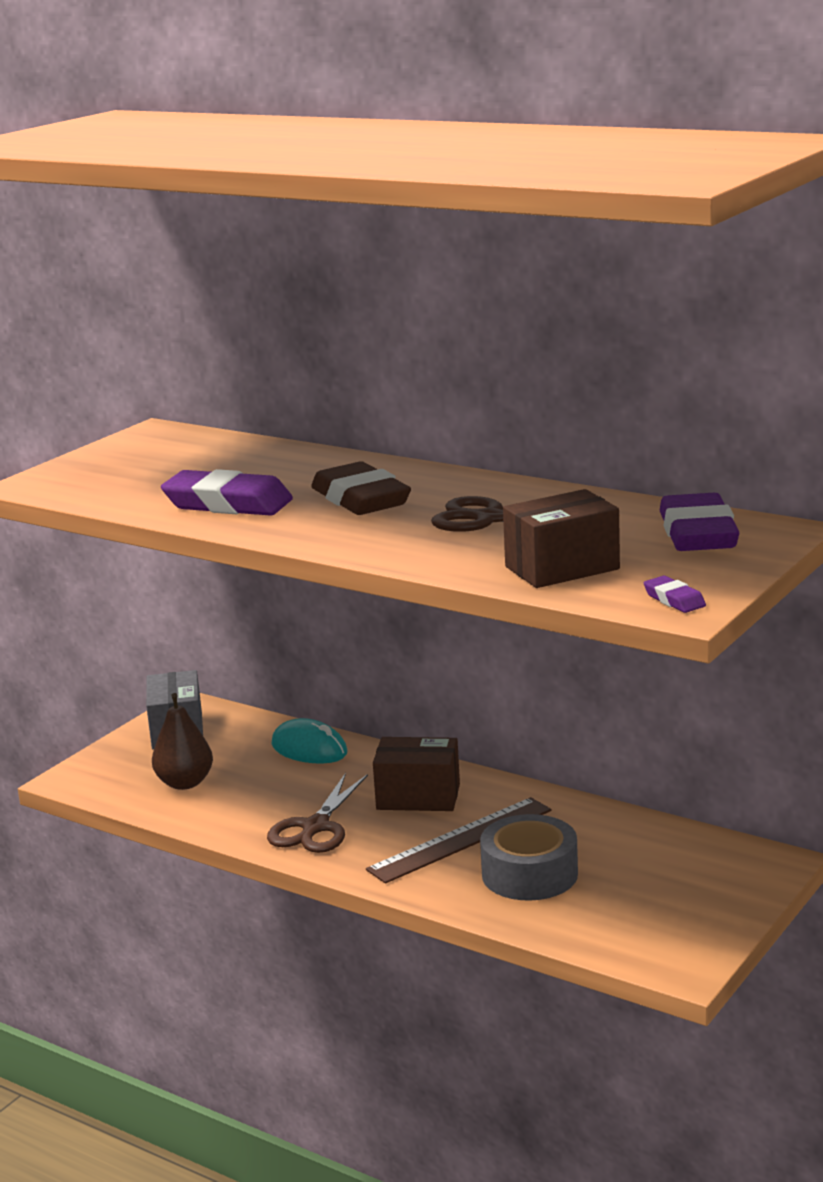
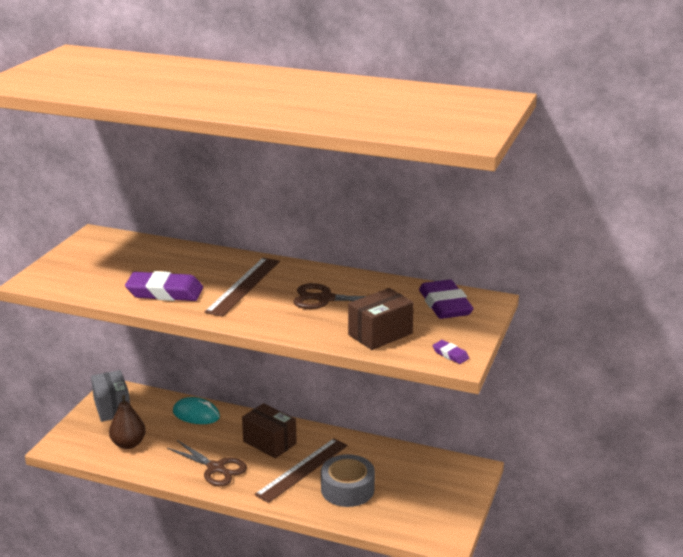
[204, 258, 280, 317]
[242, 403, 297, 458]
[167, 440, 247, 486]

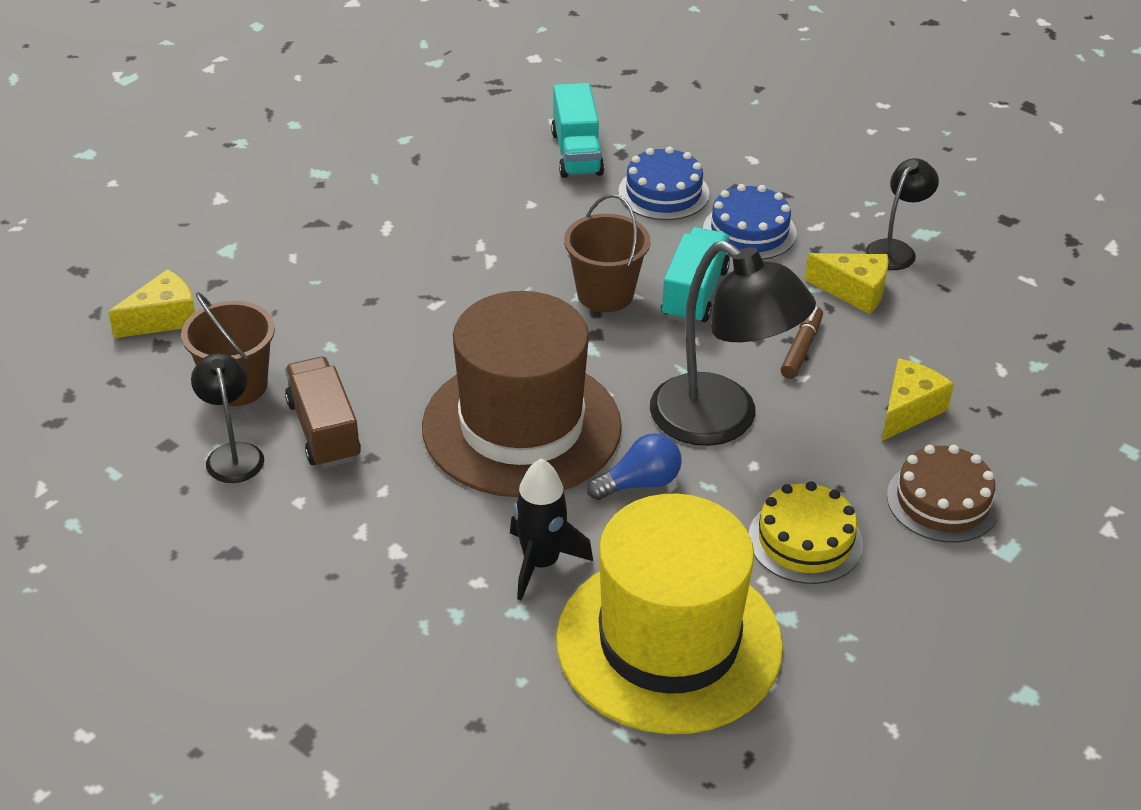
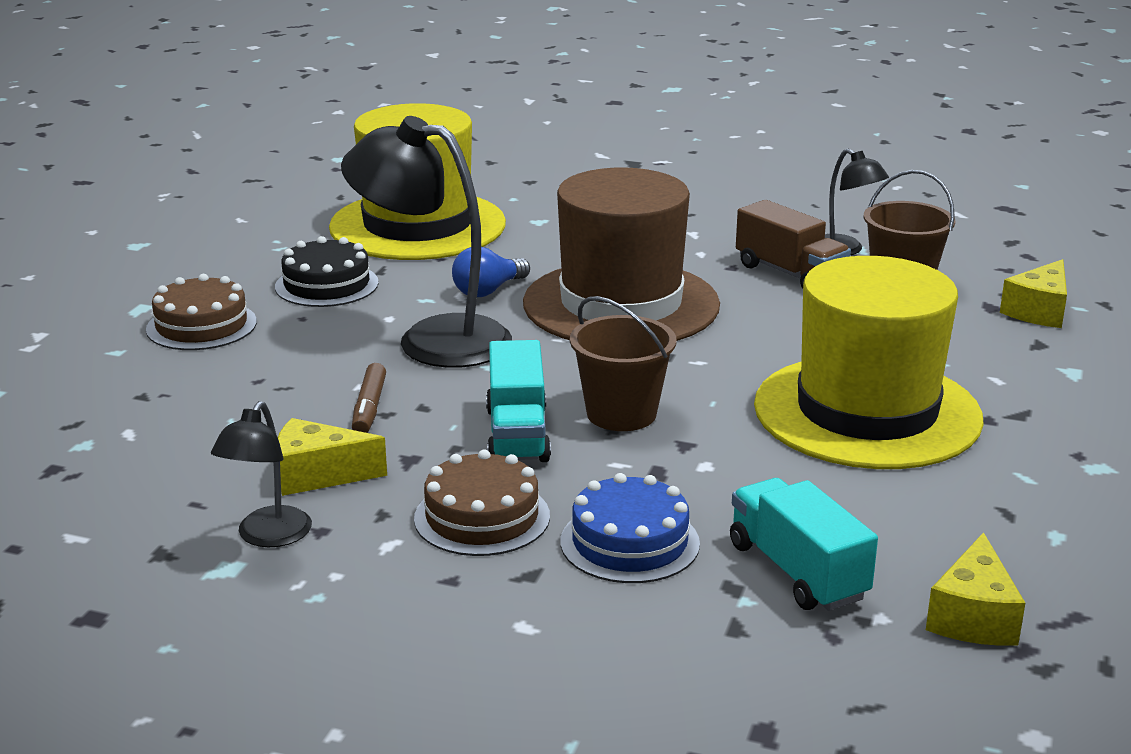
[414, 449, 550, 556]
[926, 532, 1025, 646]
[510, 458, 593, 600] (first image)
[275, 236, 379, 307]
[754, 256, 984, 469]

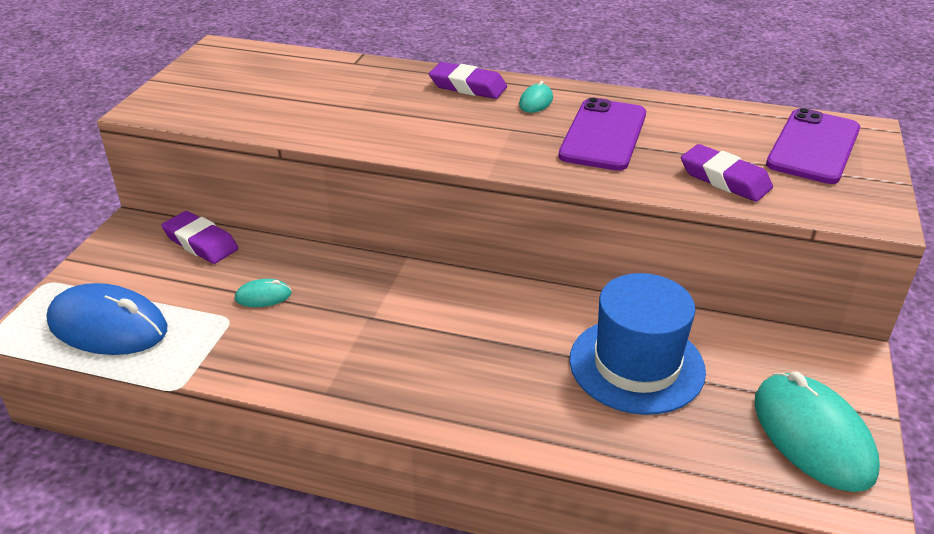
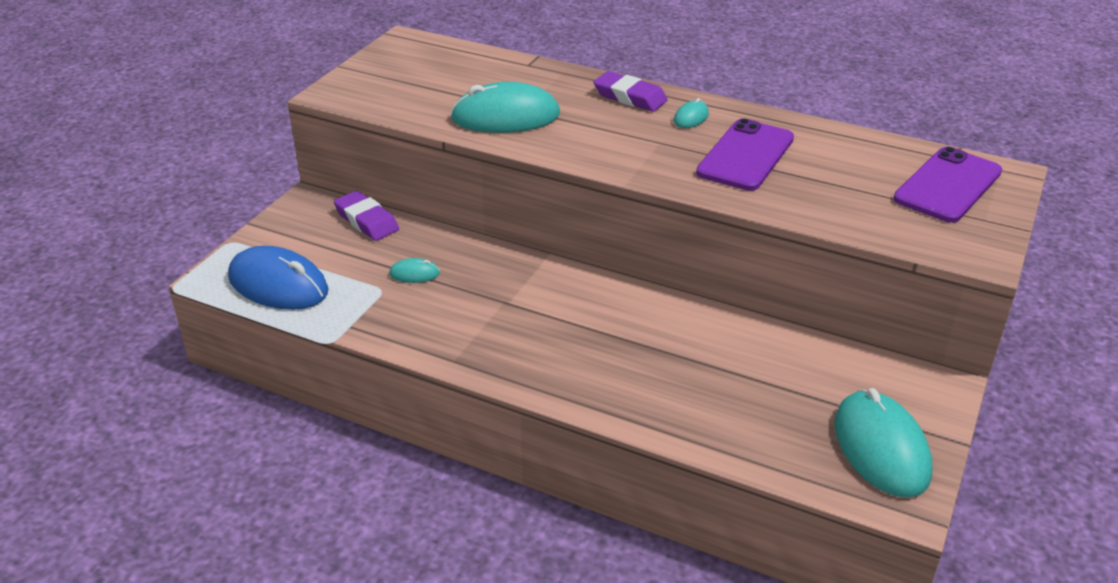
[681, 144, 773, 202] (first image)
[569, 273, 706, 415] (first image)
[450, 82, 560, 133]

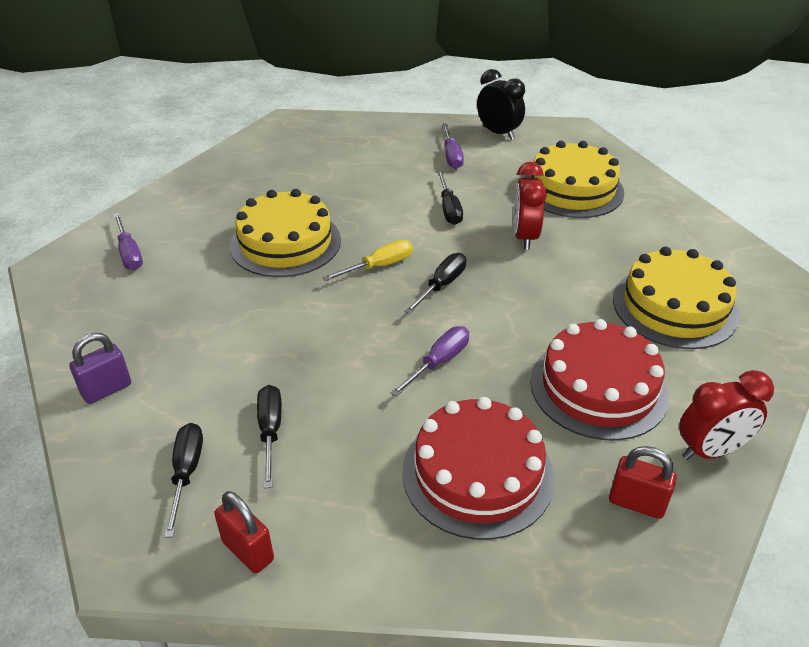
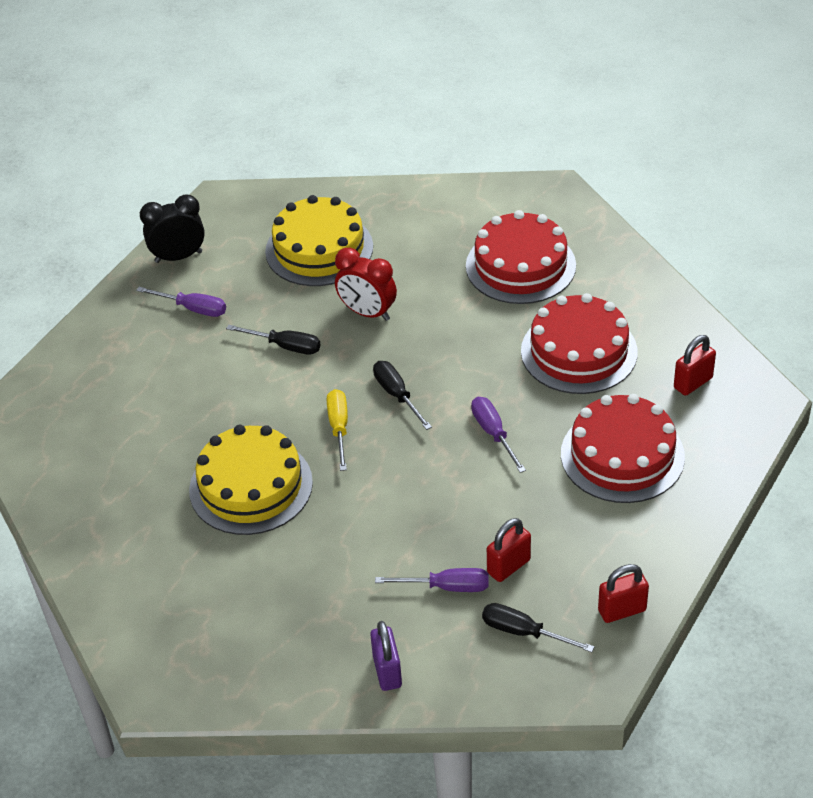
[375, 568, 489, 592]
[466, 210, 576, 304]
[679, 370, 774, 460] (first image)
[487, 518, 531, 582]

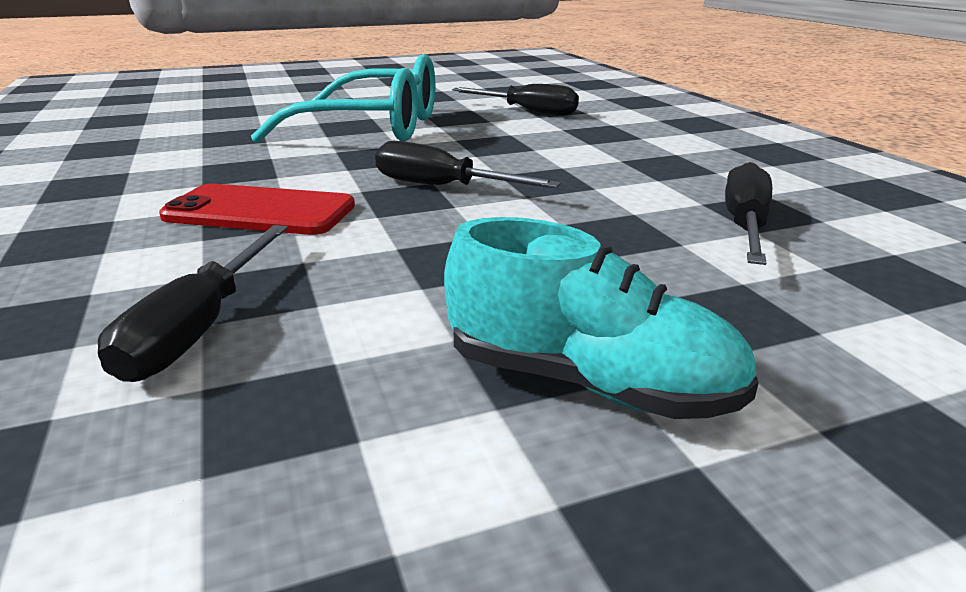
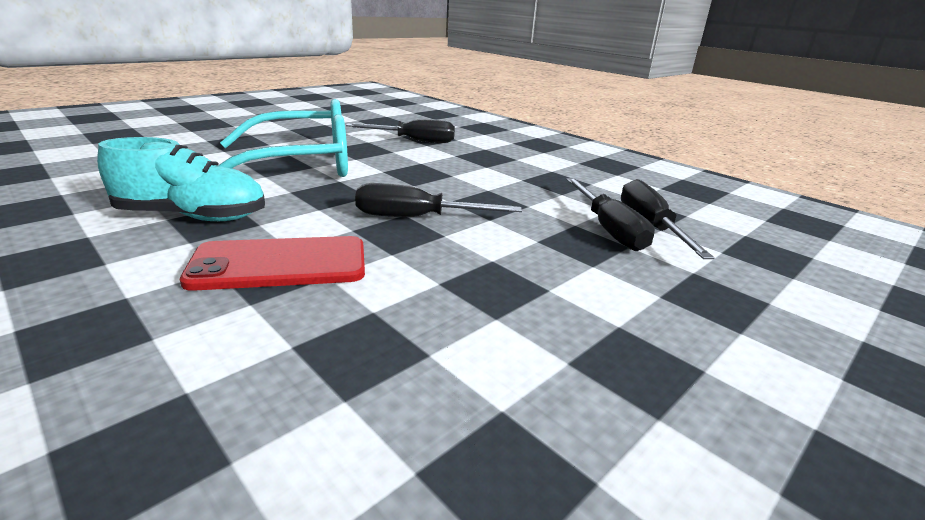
[97, 137, 265, 221]
[566, 178, 655, 251]

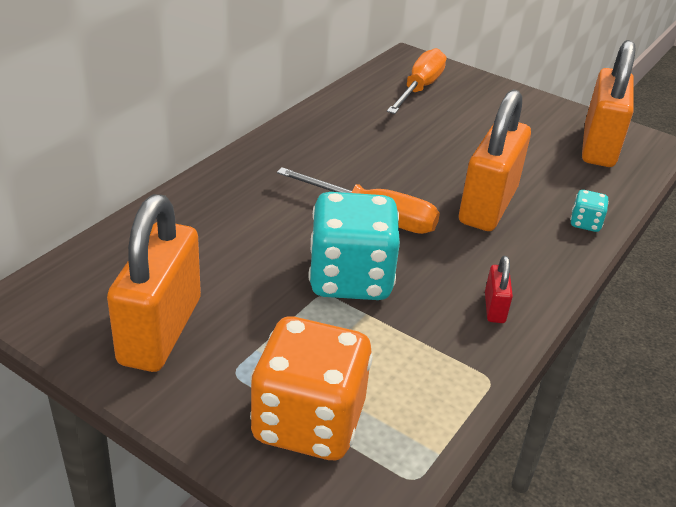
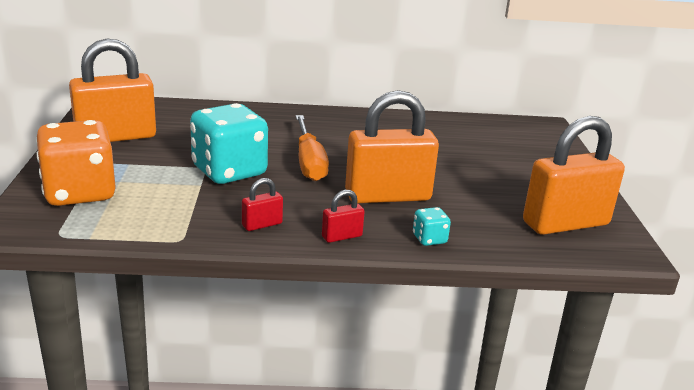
[387, 48, 446, 114] (first image)
[322, 190, 365, 243]

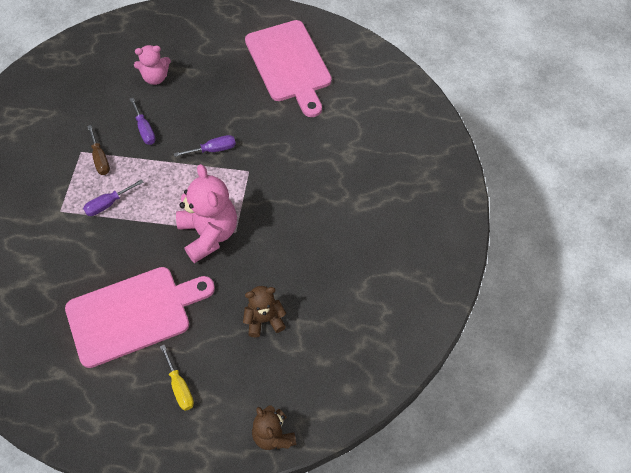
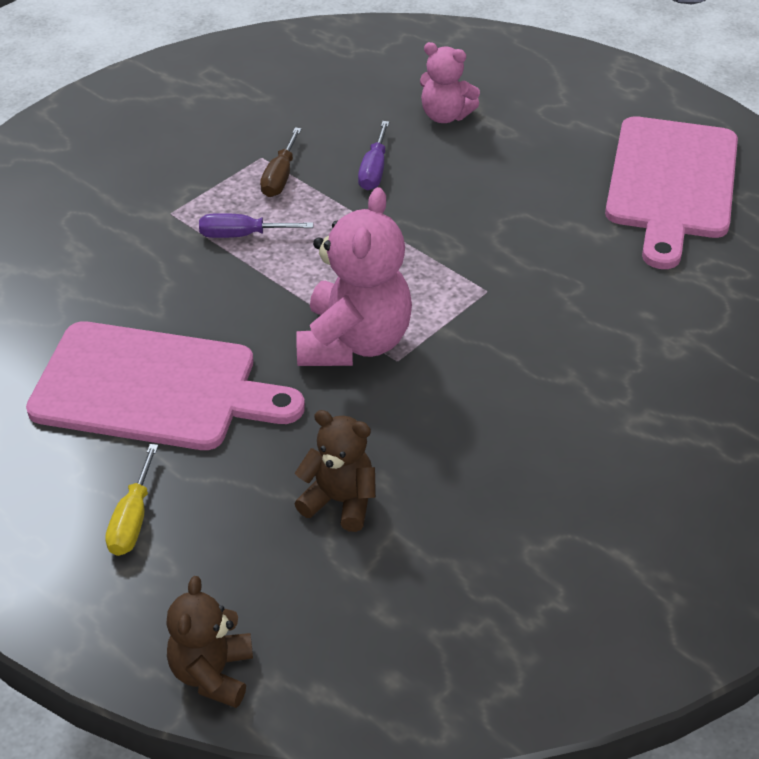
[174, 135, 236, 157] (first image)

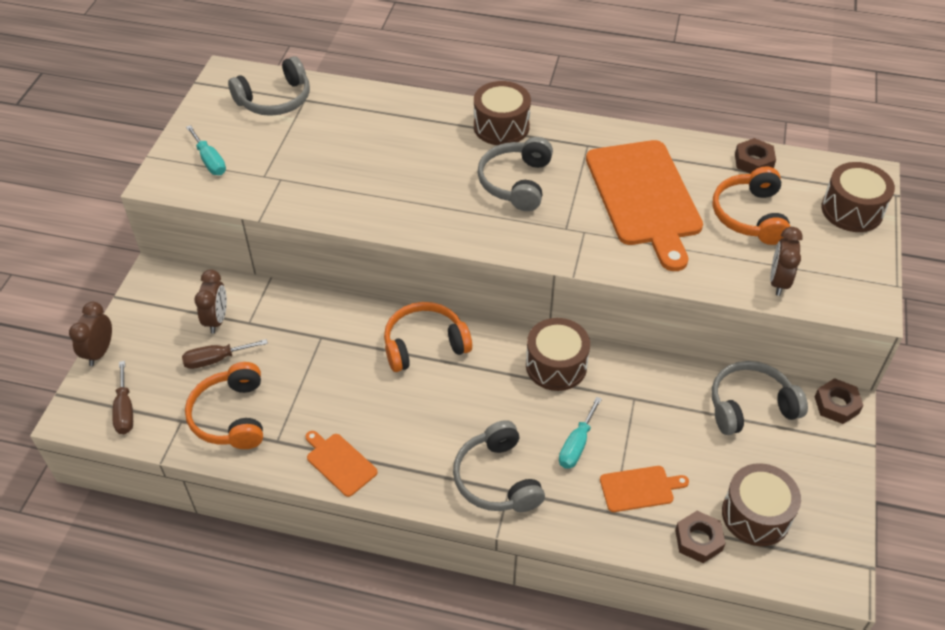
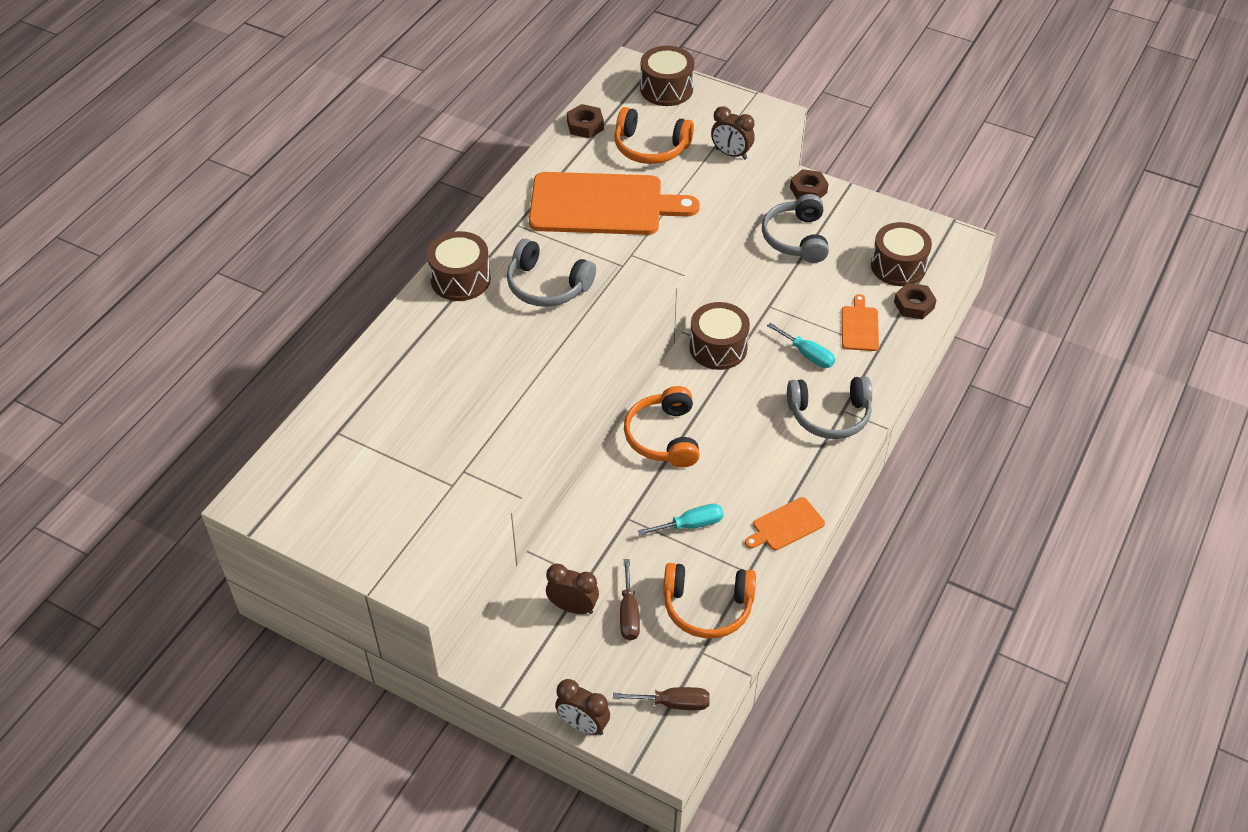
[228, 56, 310, 116] (first image)
[638, 504, 724, 536]

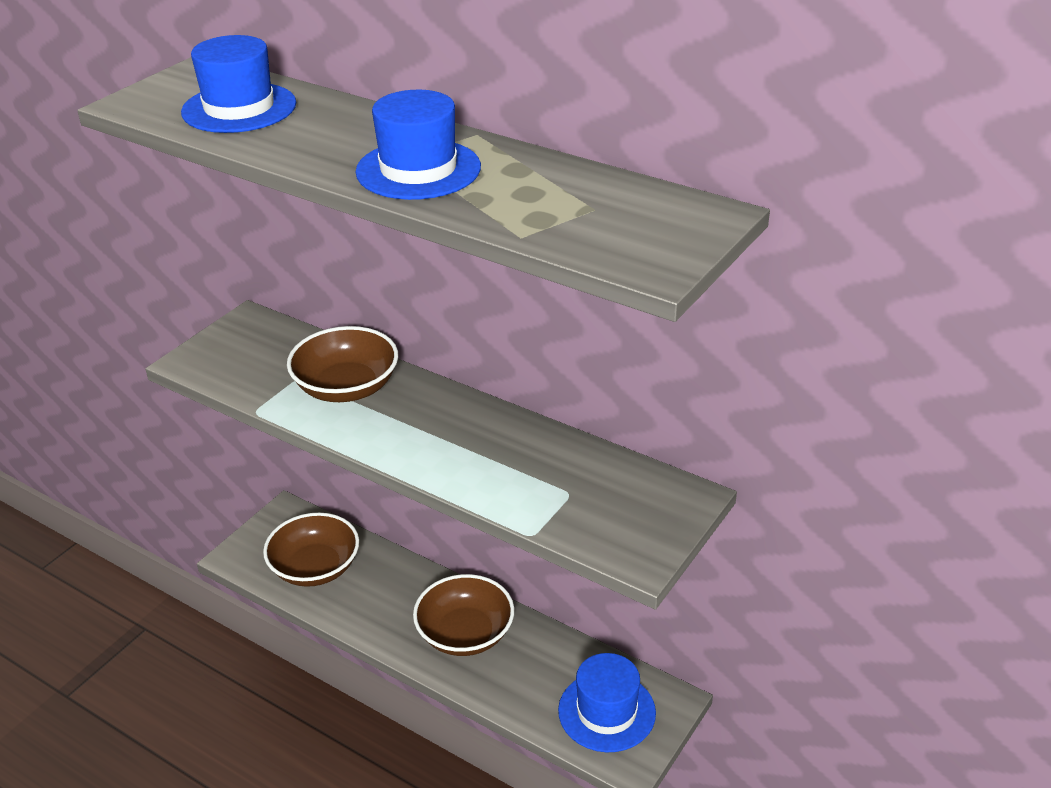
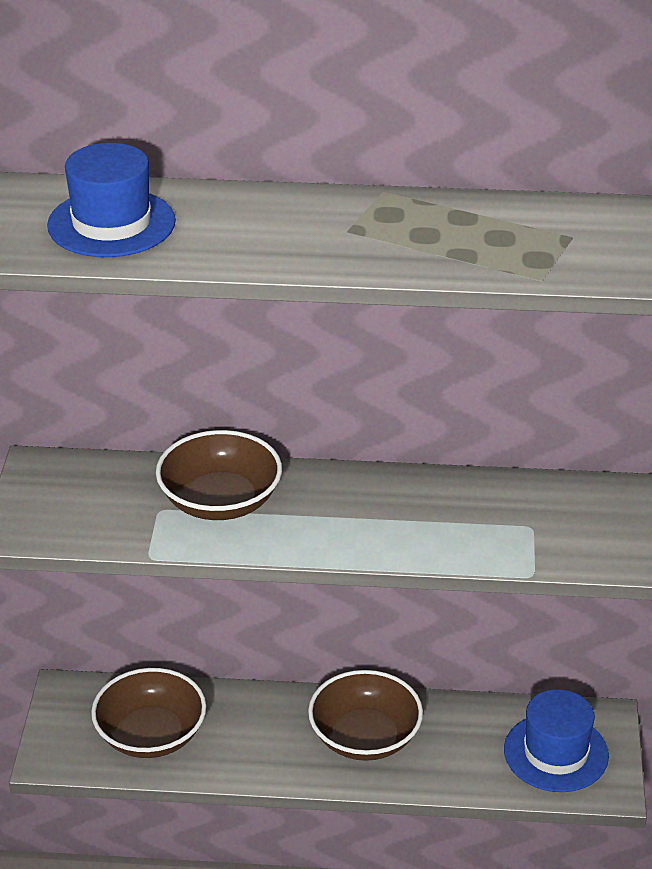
[356, 90, 481, 200] (first image)

